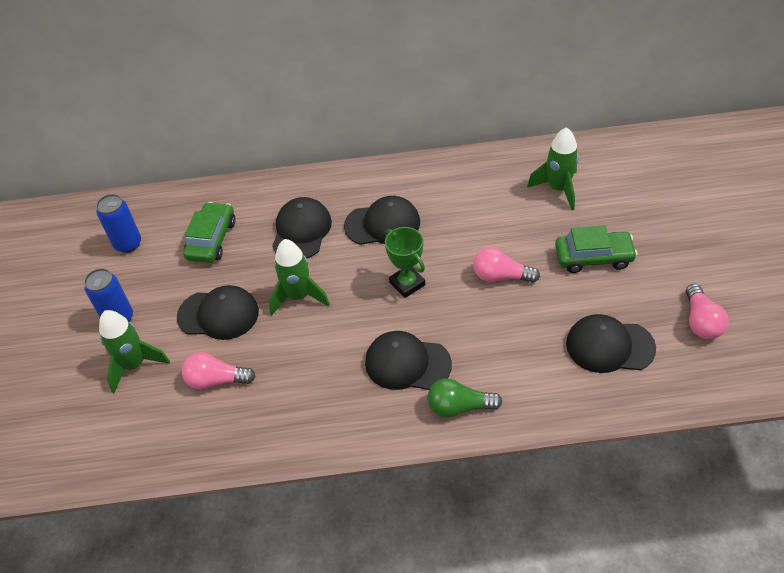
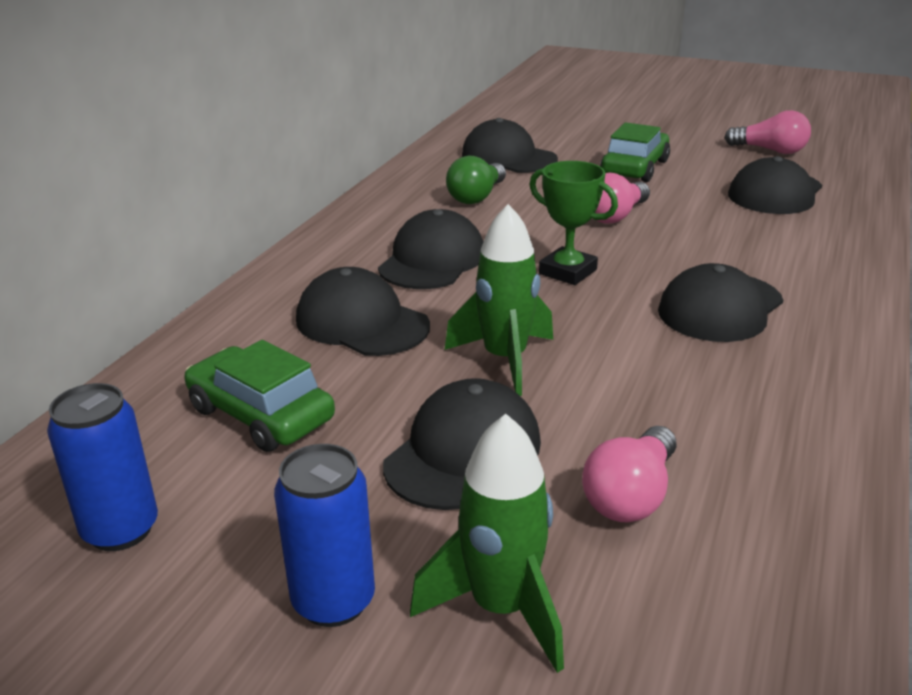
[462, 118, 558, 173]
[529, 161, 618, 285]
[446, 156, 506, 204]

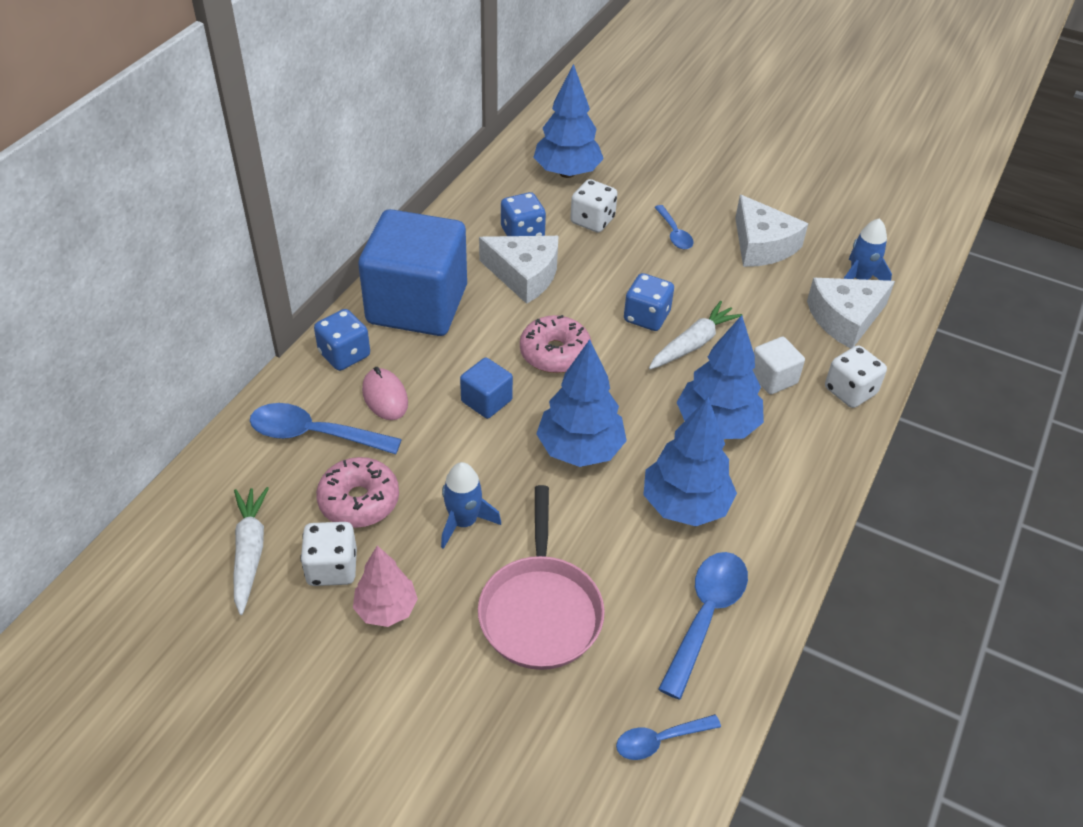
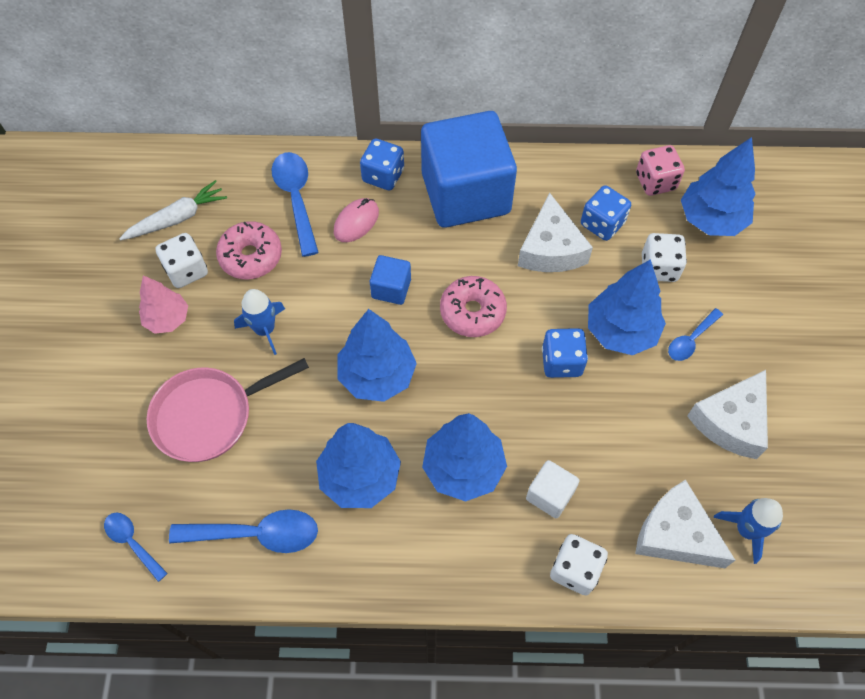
[649, 301, 743, 370] (first image)
[636, 145, 685, 196]
[588, 259, 666, 355]

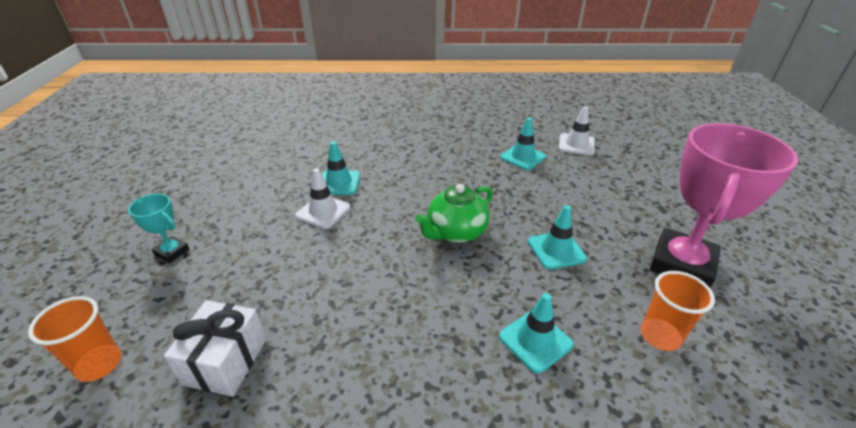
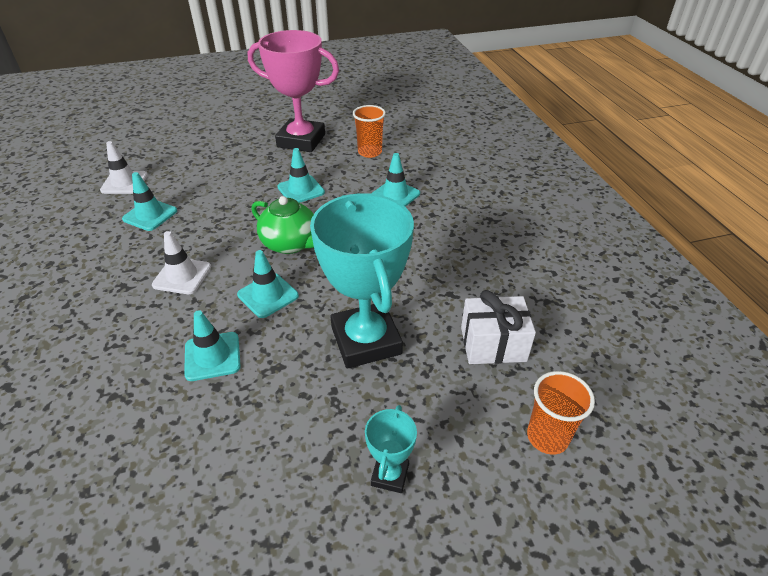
[152, 231, 211, 294]
[310, 193, 414, 369]
[237, 250, 299, 318]

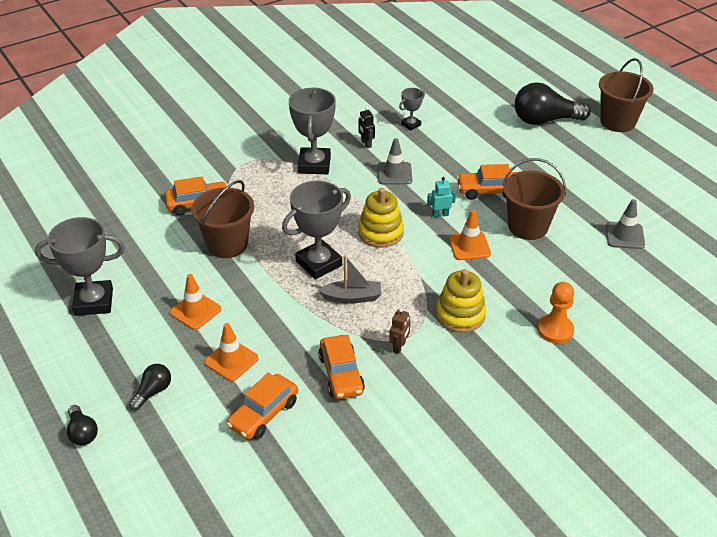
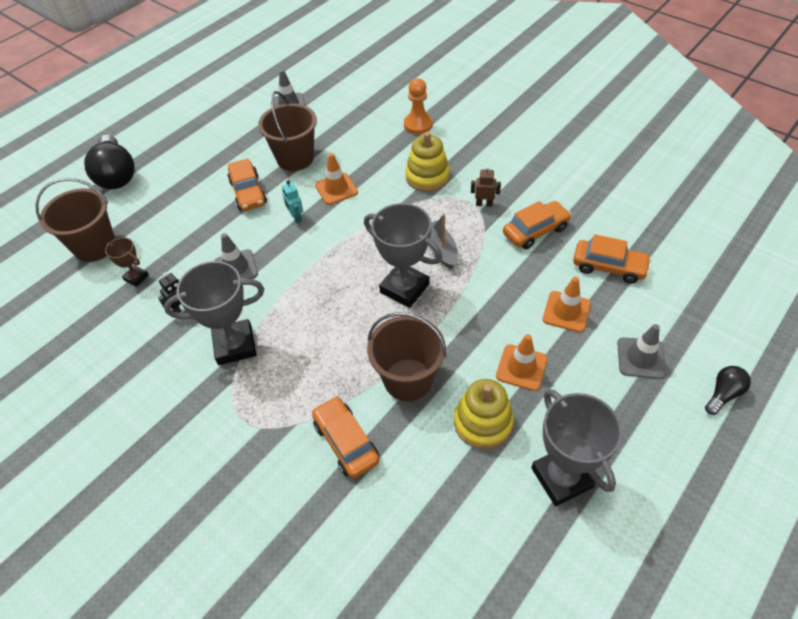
[35, 178, 115, 262]
[105, 237, 149, 287]
[454, 379, 514, 450]
[617, 324, 666, 379]

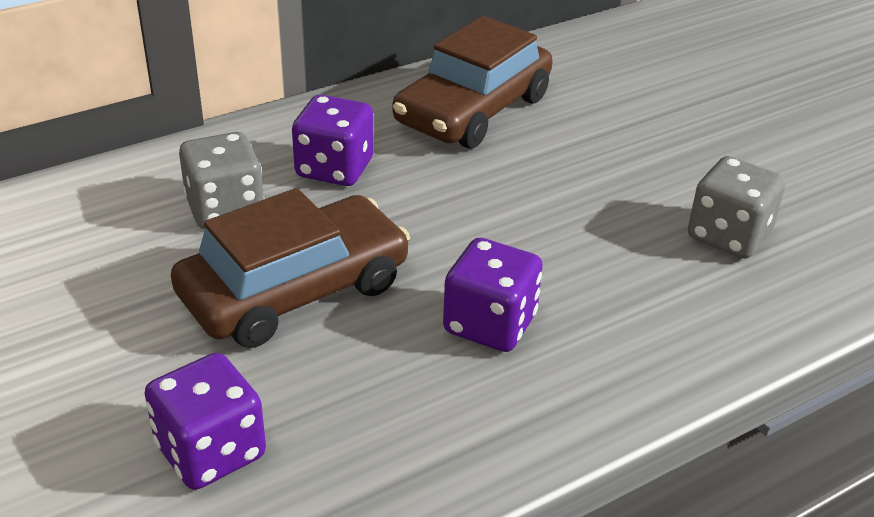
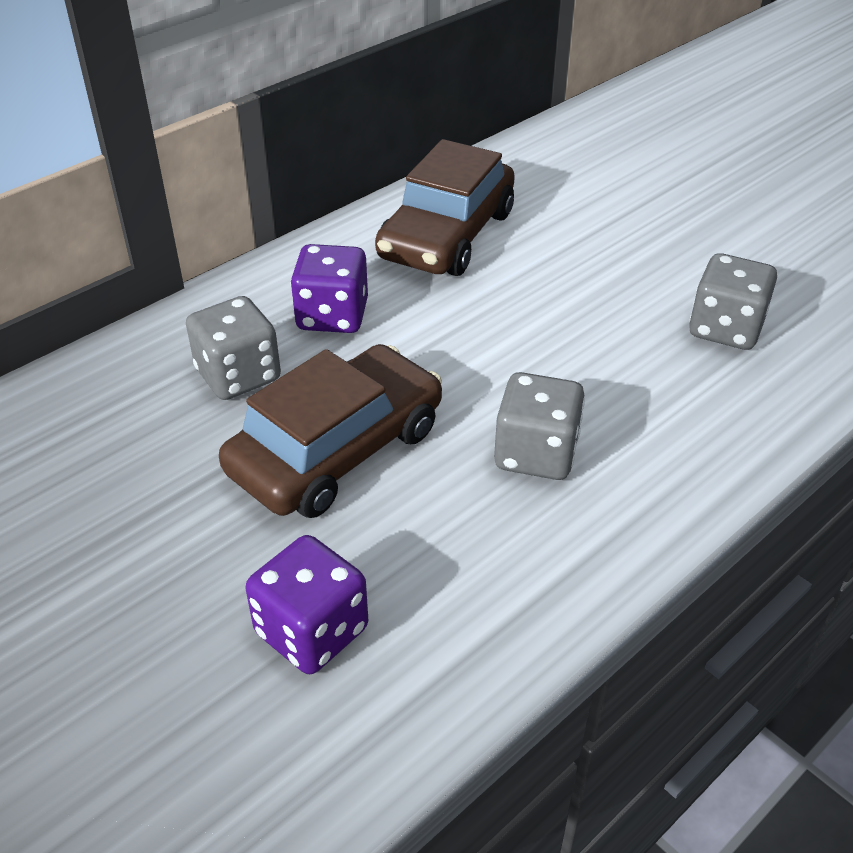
[494, 372, 585, 480]

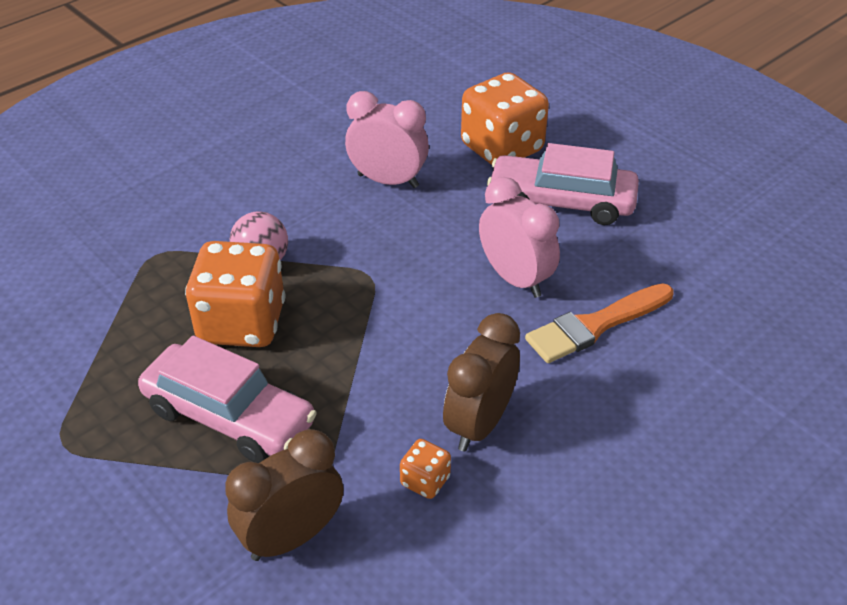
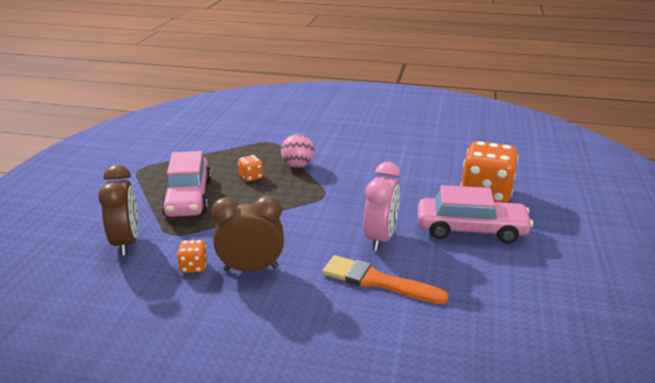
[345, 91, 429, 188] (first image)
[418, 185, 533, 244]
[238, 155, 263, 182]
[98, 165, 138, 256]

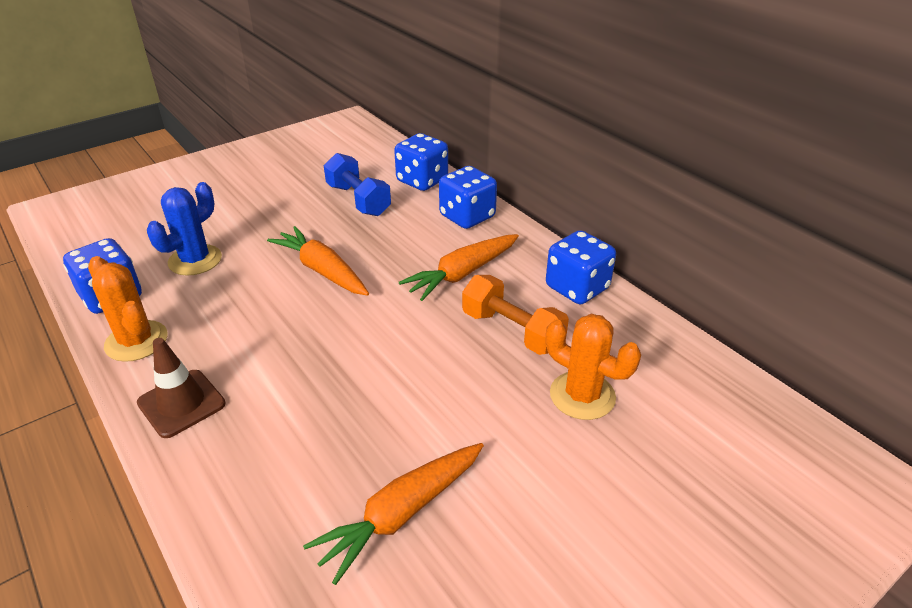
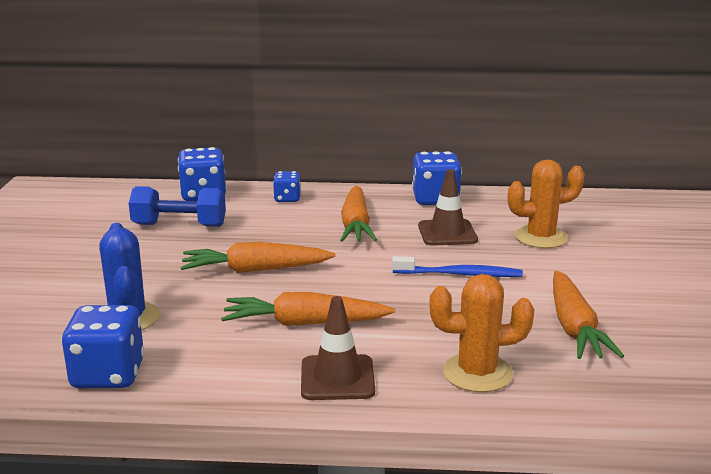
[273, 171, 301, 202]
[429, 274, 534, 392]
[418, 169, 478, 246]
[392, 256, 523, 277]
[221, 292, 395, 326]

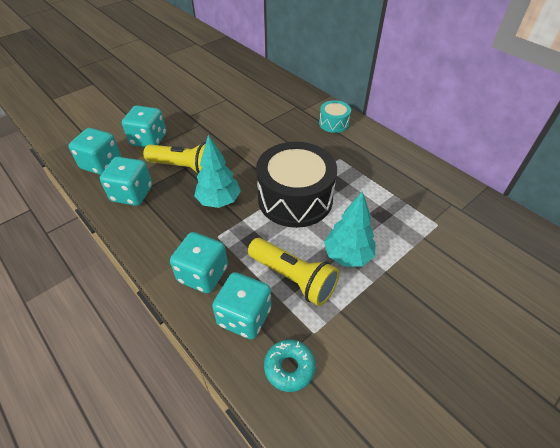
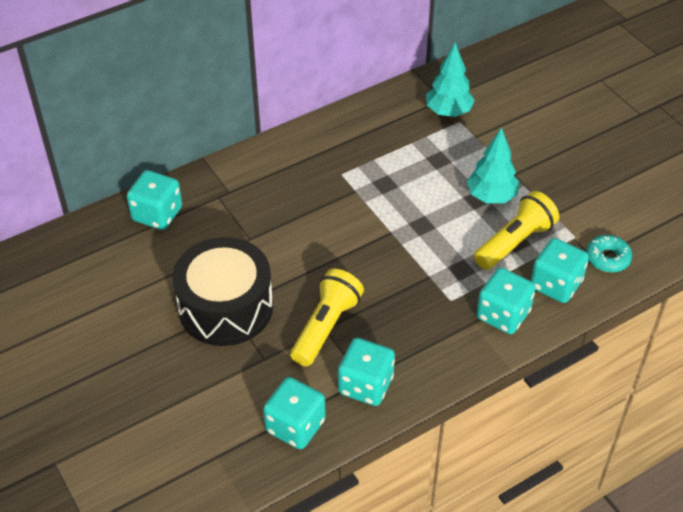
[319, 100, 351, 133] (first image)
[127, 170, 182, 230]
[426, 43, 475, 117]
[172, 237, 273, 346]

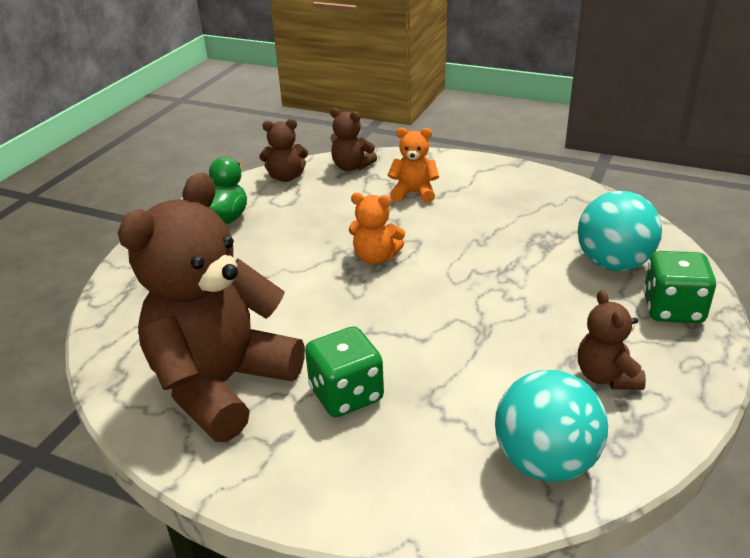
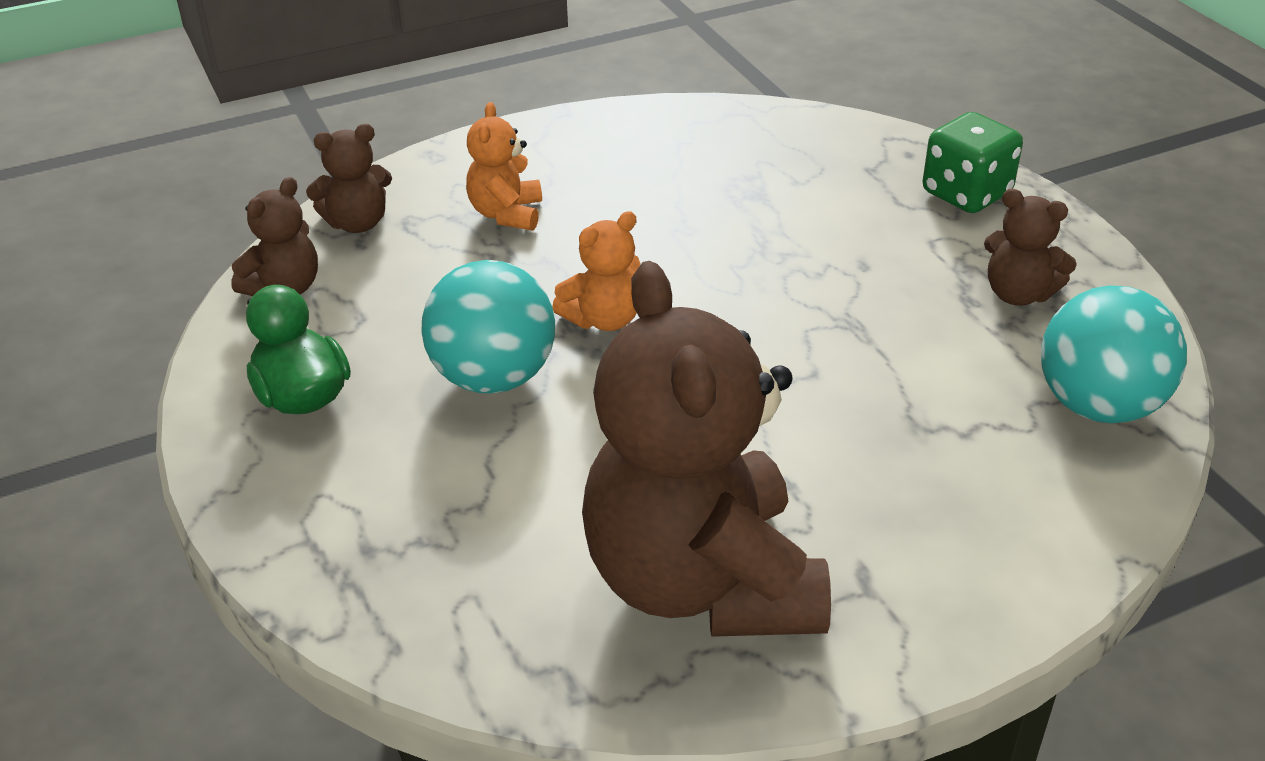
[466, 102, 542, 231]
[421, 260, 555, 394]
[305, 327, 384, 417] (first image)

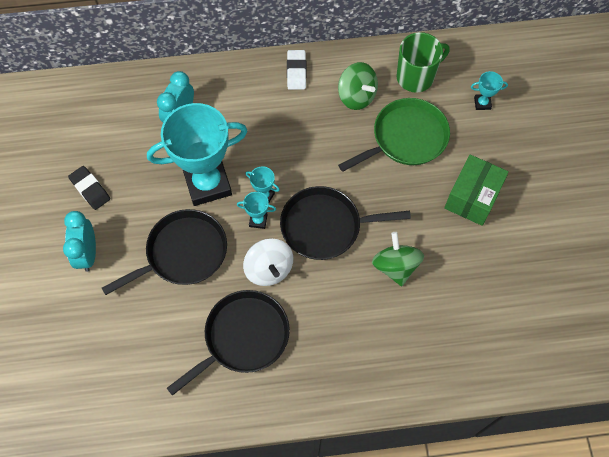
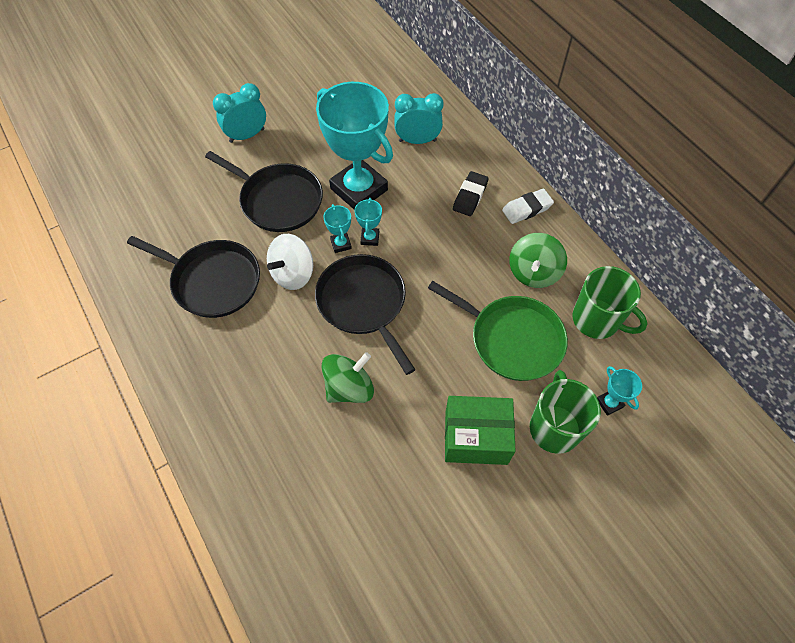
[453, 171, 489, 216]
[530, 370, 601, 454]

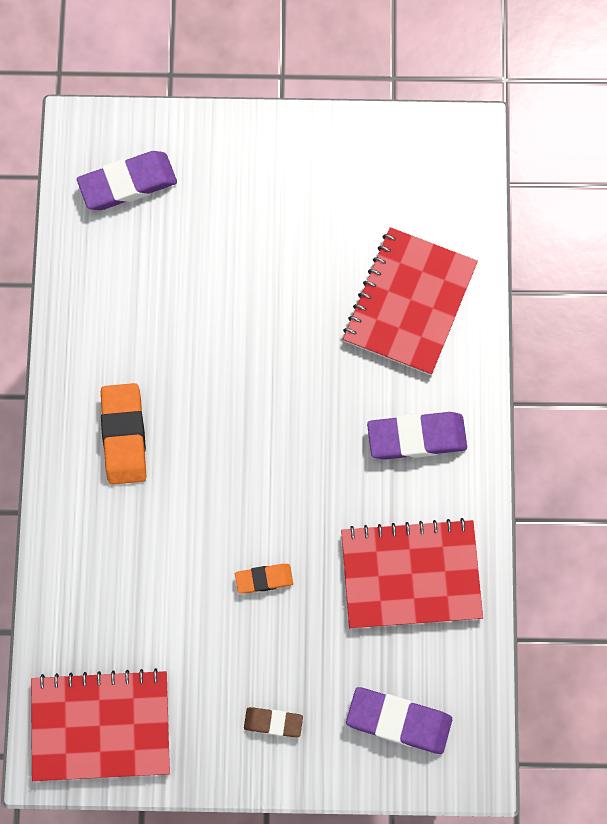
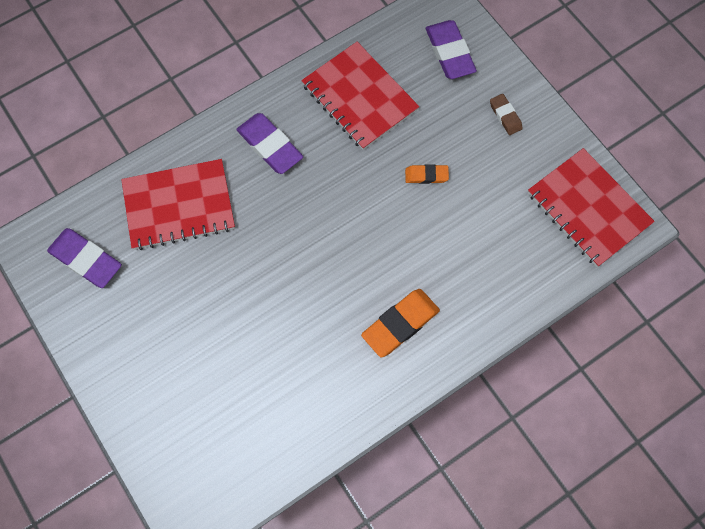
[47, 228, 122, 288]
[405, 164, 449, 184]

